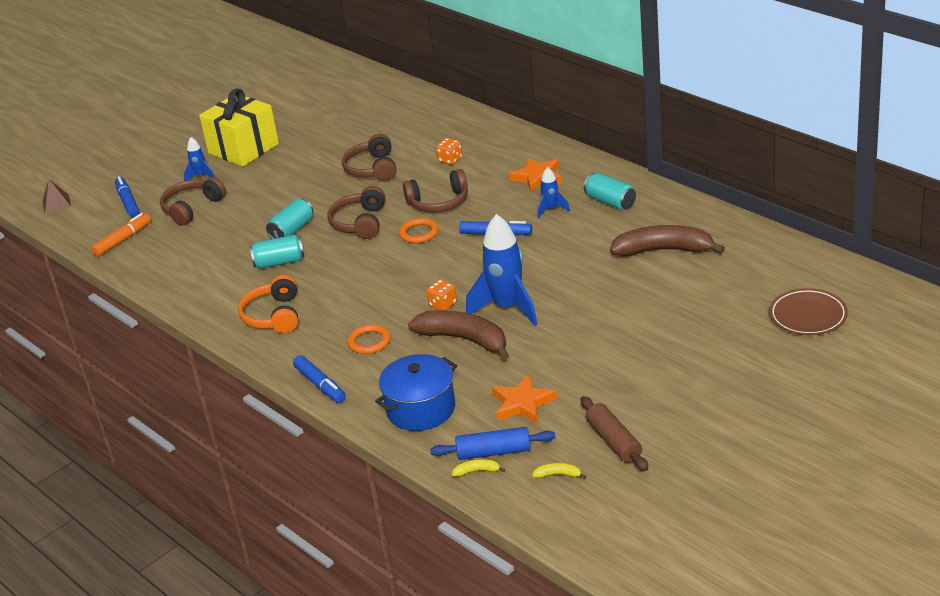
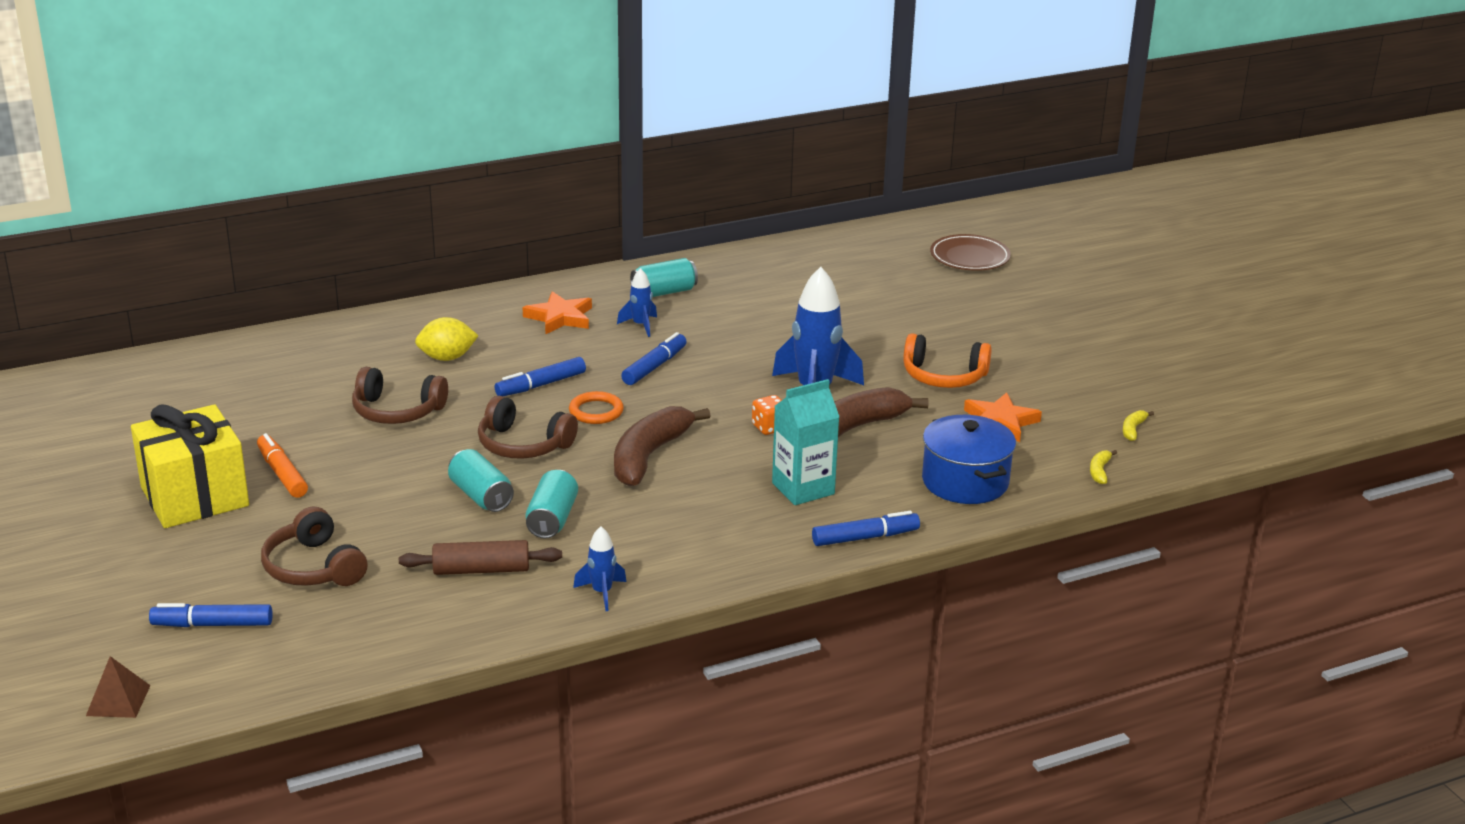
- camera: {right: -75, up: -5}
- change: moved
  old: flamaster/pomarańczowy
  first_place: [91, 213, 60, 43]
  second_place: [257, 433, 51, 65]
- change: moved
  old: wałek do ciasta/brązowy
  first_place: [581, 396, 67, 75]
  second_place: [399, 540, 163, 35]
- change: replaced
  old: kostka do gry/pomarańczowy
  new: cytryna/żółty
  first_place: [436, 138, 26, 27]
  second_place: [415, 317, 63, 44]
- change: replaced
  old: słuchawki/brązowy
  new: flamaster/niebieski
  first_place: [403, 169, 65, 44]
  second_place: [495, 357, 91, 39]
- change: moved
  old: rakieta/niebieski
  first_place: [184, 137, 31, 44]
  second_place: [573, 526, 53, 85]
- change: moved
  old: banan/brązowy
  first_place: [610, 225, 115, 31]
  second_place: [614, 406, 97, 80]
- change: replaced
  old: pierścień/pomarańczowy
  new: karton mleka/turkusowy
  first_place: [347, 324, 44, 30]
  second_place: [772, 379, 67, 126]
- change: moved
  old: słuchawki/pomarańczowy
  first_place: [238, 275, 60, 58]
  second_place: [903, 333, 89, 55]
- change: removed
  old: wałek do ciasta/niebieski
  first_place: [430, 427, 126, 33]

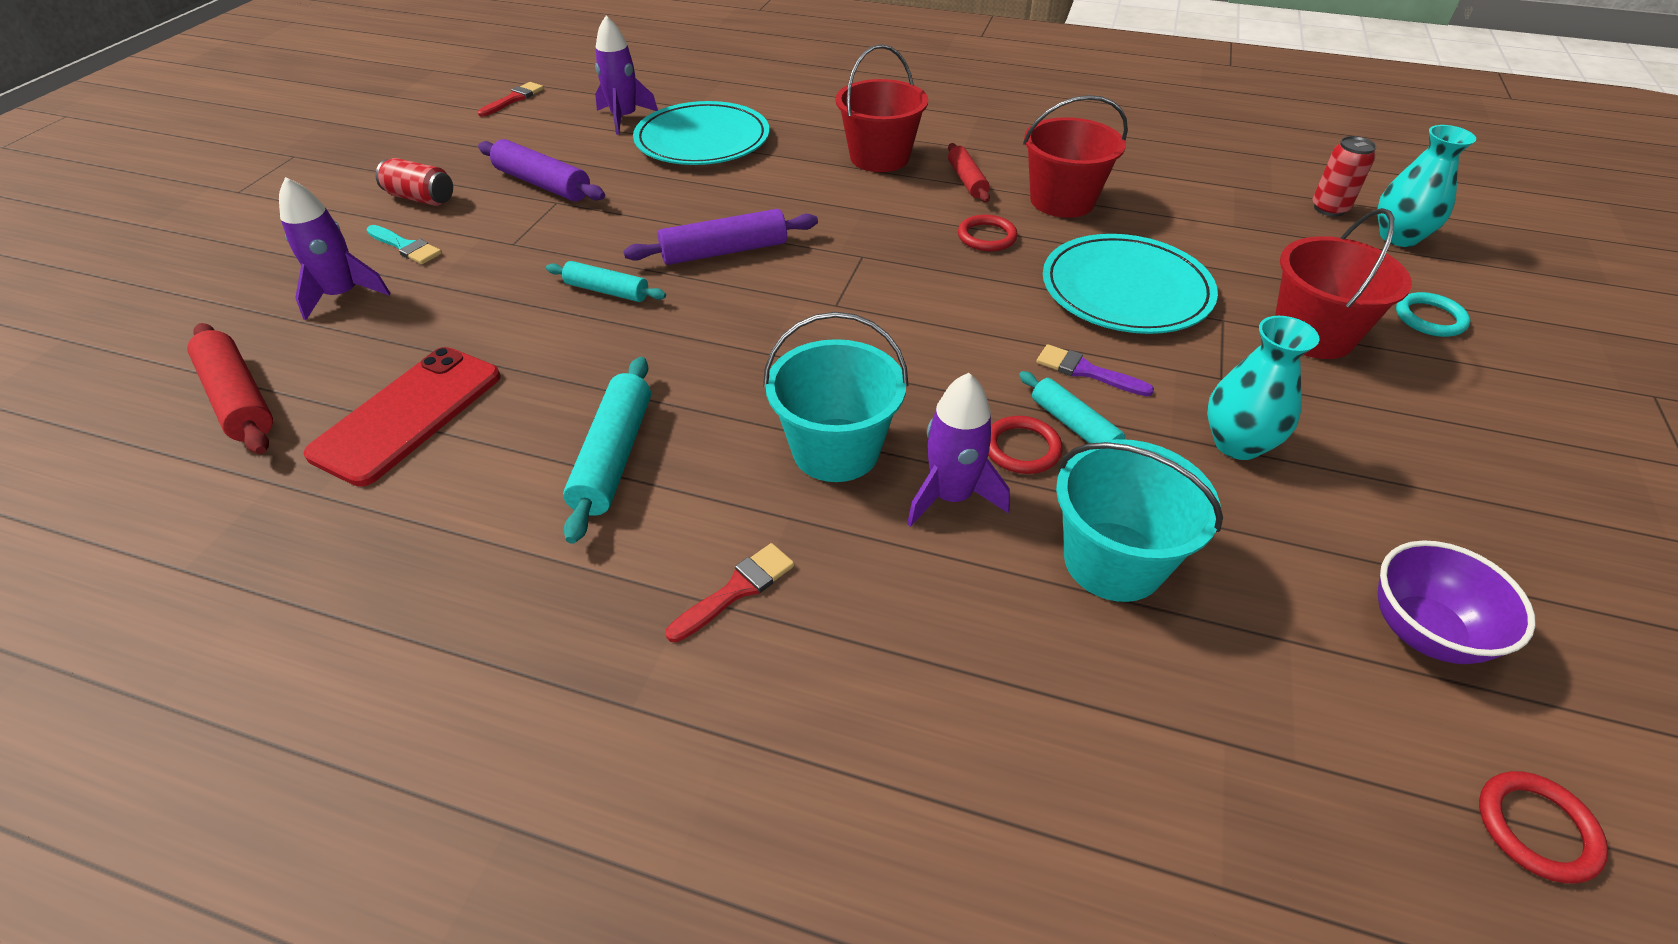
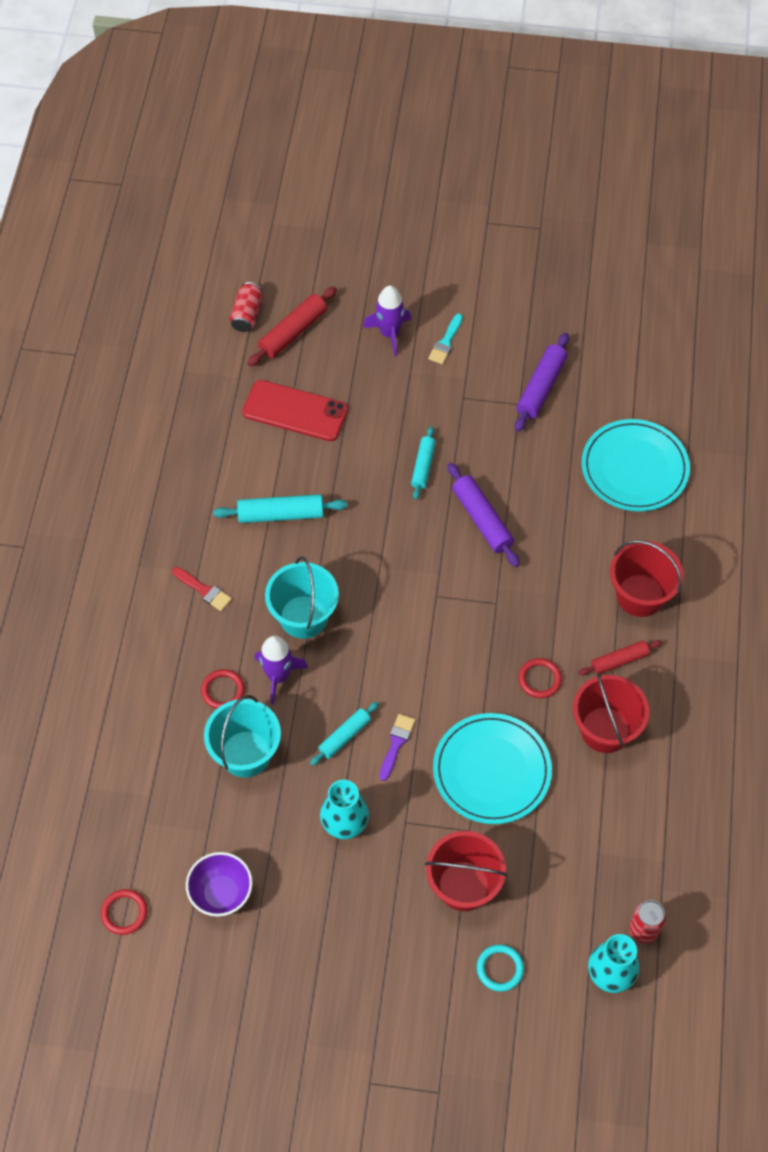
- camera: {right: 80, up: 15}
- change: moved
  old: pierścień/czerwony
  first_place: [988, 416, 75, 58]
  second_place: [201, 669, 44, 40]
- change: moved
  old: puszka/czerwony
  first_place: [376, 158, 77, 48]
  second_place: [230, 282, 33, 50]
- change: removed
  old: pędzel/czerwony
  first_place: [478, 82, 66, 35]
- change: removed
  old: rakieta/fioletowy
  first_place: [595, 16, 63, 119]

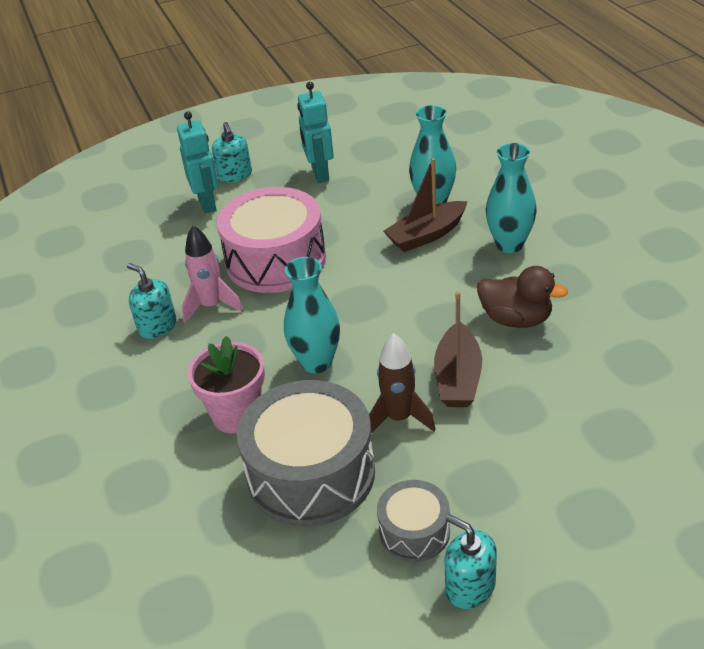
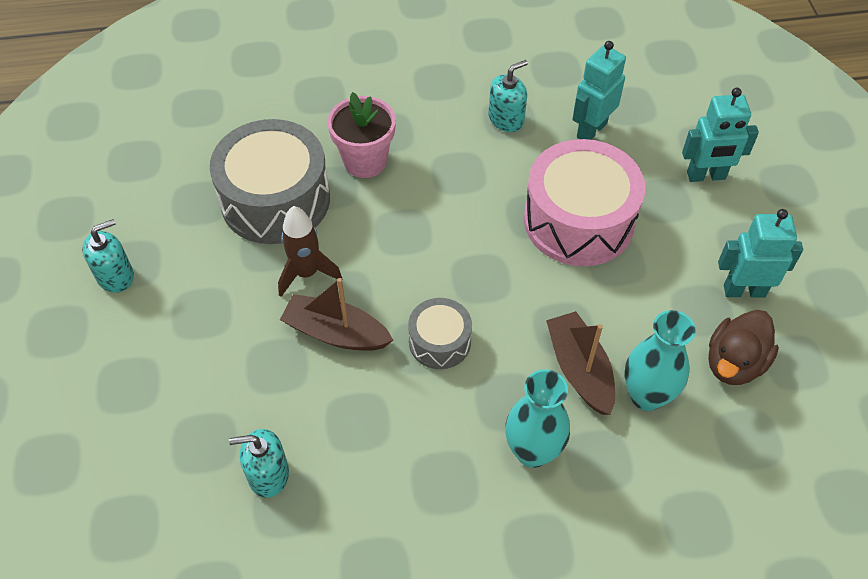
- camera: {right: 100, up: 15}
- change: moved
  old: dozownik mydła/turkusowy
  first_place: [212, 122, 40, 61]
  second_place: [229, 429, 60, 69]
- change: moved
  old: bęben/szary
  first_place: [377, 480, 73, 82]
  second_place: [408, 298, 64, 71]
- change: added
  new: robot/turkusowy
  second_place: [572, 41, 54, 99]
- change: moved
  old: kaczka/brązowy
  first_place: [477, 266, 91, 62]
  second_place: [708, 310, 71, 75]
- change: removed
  old: rakieta/różowy
  first_place: [182, 225, 61, 98]
- change: removed
  old: wazon/turkusowy
  first_place: [284, 257, 56, 116]

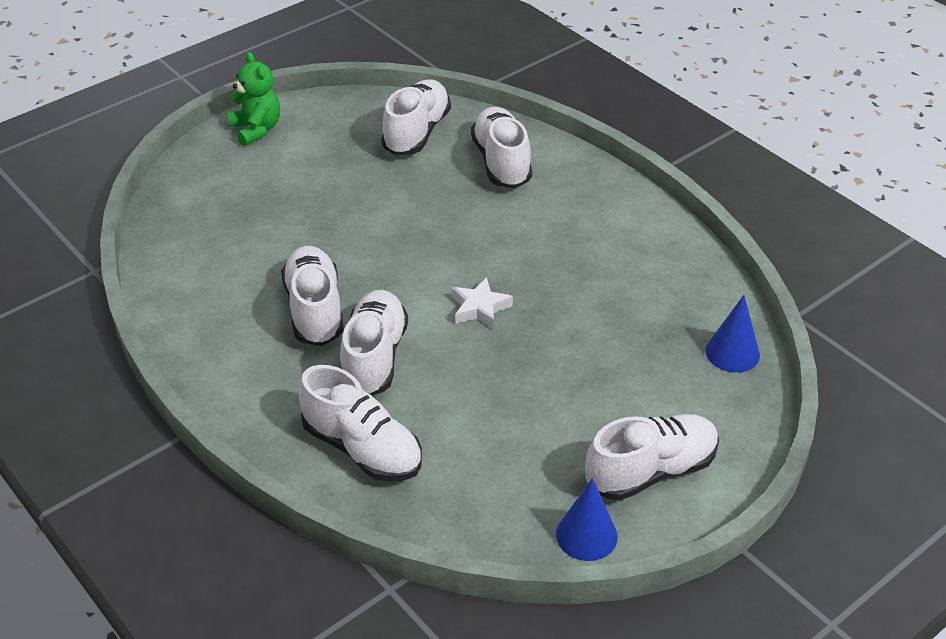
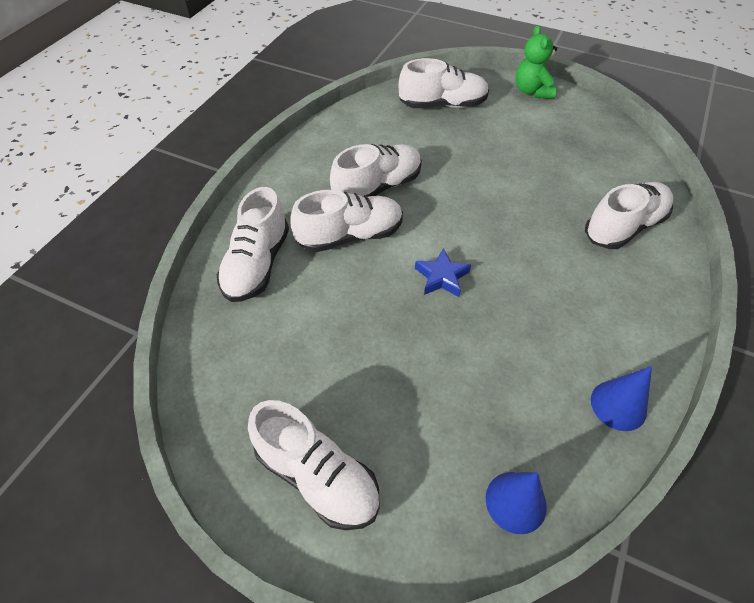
- camera: {right: 65, up: 10}
- change: moved
  old: but/biały
  first_place: [381, 79, 70, 76]
  second_place: [399, 58, 90, 50]
- change: recoloured
  old: gwiazda/biały
  new: gwiazda/niebieski
  first_place: [452, 277, 61, 52]
  second_place: [415, 248, 56, 49]
- change: turned
  old: miś/zielony
  first_place: [227, 52, 53, 94]
  second_place: [516, 25, 41, 74]
  degrees: 135
- change: moved
  old: stożek/niebieski
  first_place: [556, 478, 62, 83]
  second_place: [591, 366, 61, 65]

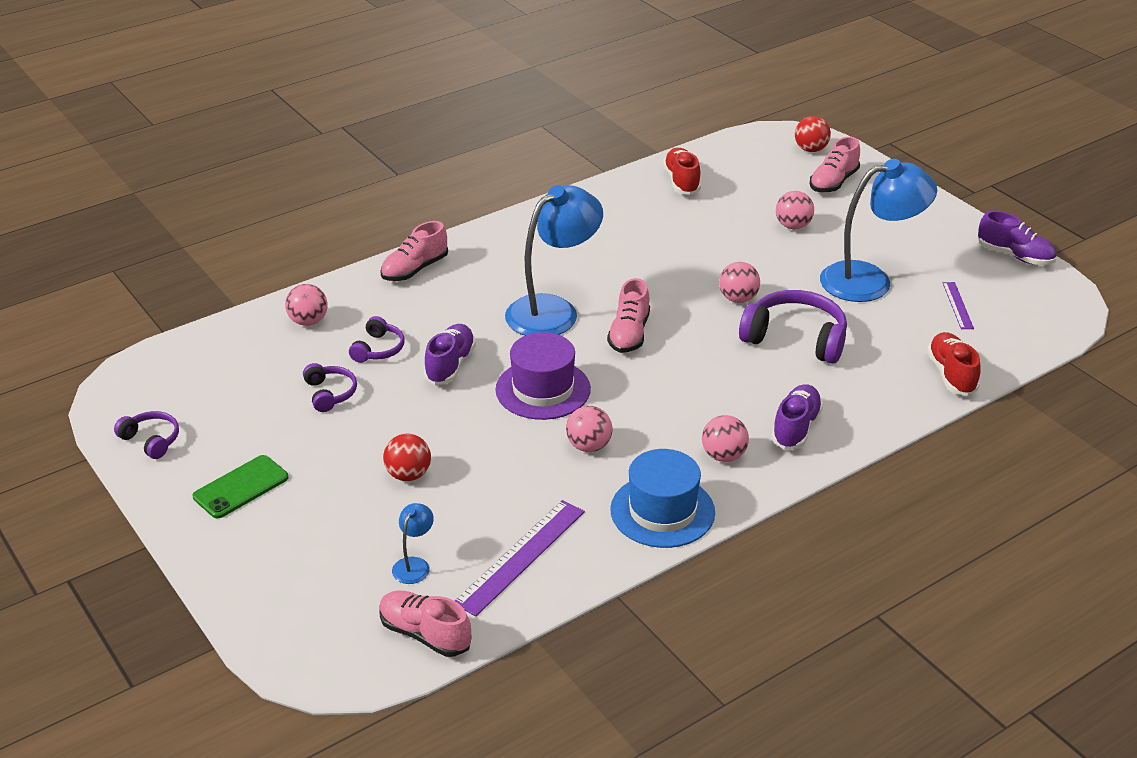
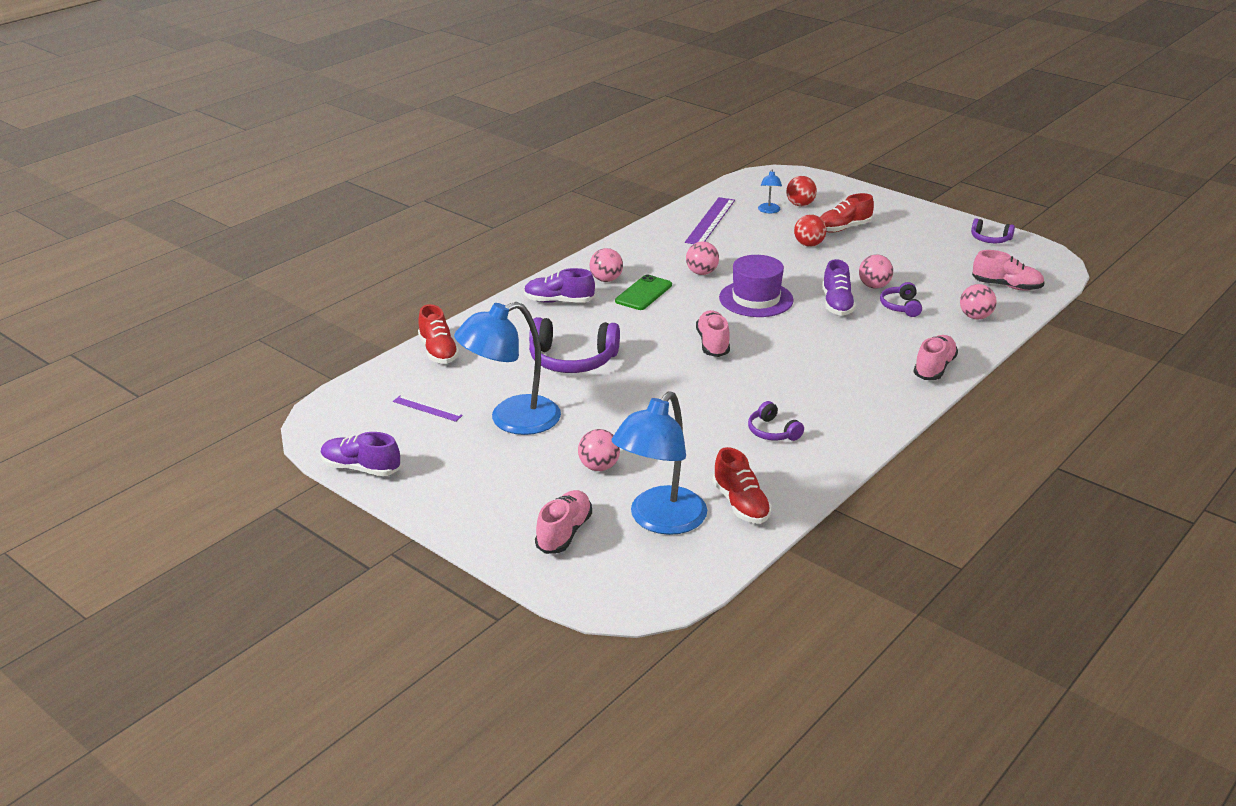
- camera: {right: 165, up: -5}
- change: turned
  old: linijka/fioletowy
  first_place: [942, 282, 32, 47]
  second_place: [393, 395, 70, 27]
  degrees: -45
- change: turned
  old: but/fioletowy
  first_place: [771, 384, 52, 66]
  second_place: [524, 268, 71, 35]
  degrees: 90
- change: moved
  old: lampka/niebieski
  first_place: [505, 185, 98, 151]
  second_place: [612, 391, 95, 144]
- change: moved
  old: telefon/zielony
  first_place: [193, 455, 95, 64]
  second_place: [615, 274, 57, 36]
- change: moved
  old: słuchawki/fioletowy
  first_place: [303, 363, 54, 49]
  second_place: [748, 401, 56, 40]
- change: moved
  old: piłka/czerwony
  first_place: [795, 116, 36, 36]
  second_place: [786, 176, 31, 30]
- change: added
  new: but/czerwony
  second_place: [820, 193, 54, 40]
- change: moved
  old: piłka/różowy
  first_place: [719, 262, 41, 41]
  second_place: [859, 255, 34, 34]
- change: moved
  old: but/różowy
  first_place: [380, 591, 92, 66]
  second_place: [972, 250, 73, 41]
- change: removed
  old: kapelusz/niebieski
  first_place: [610, 449, 105, 99]

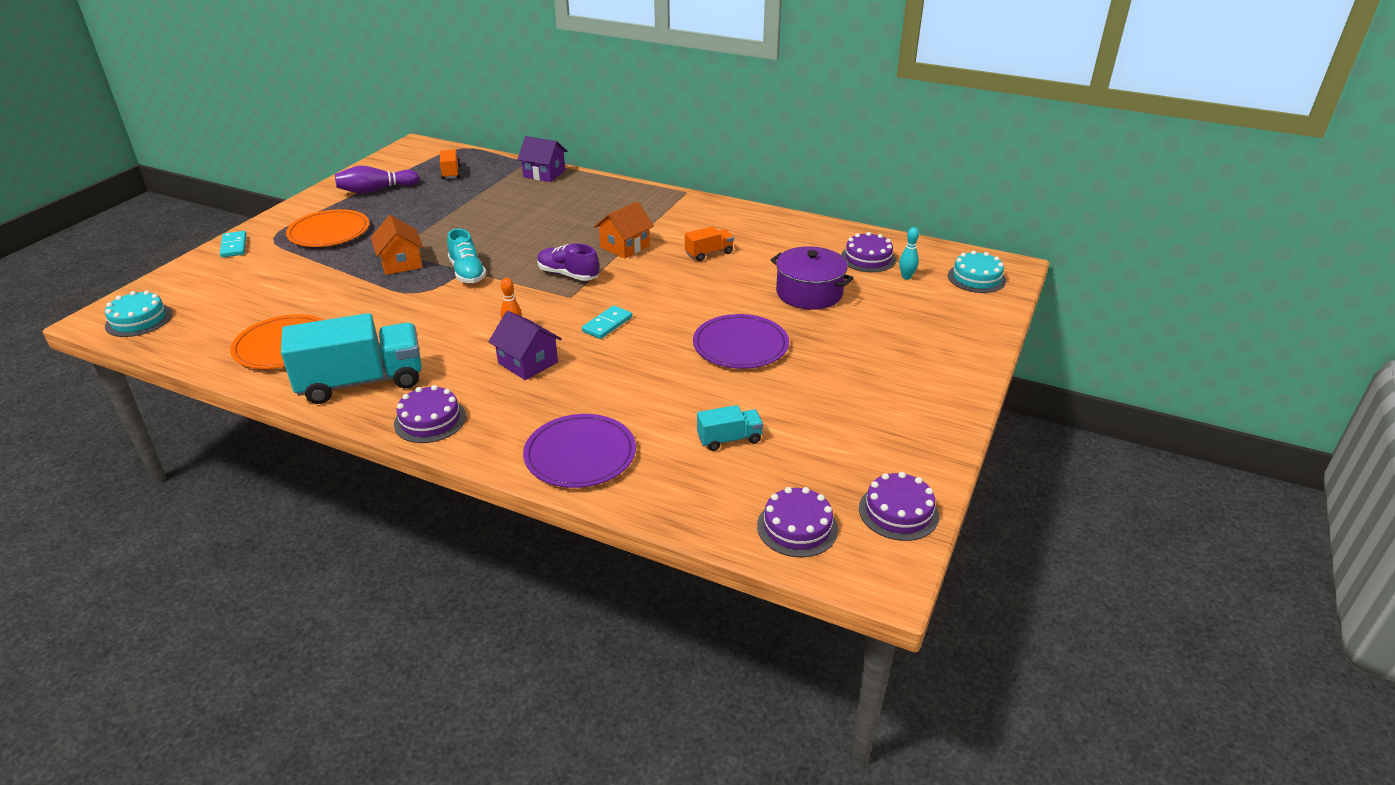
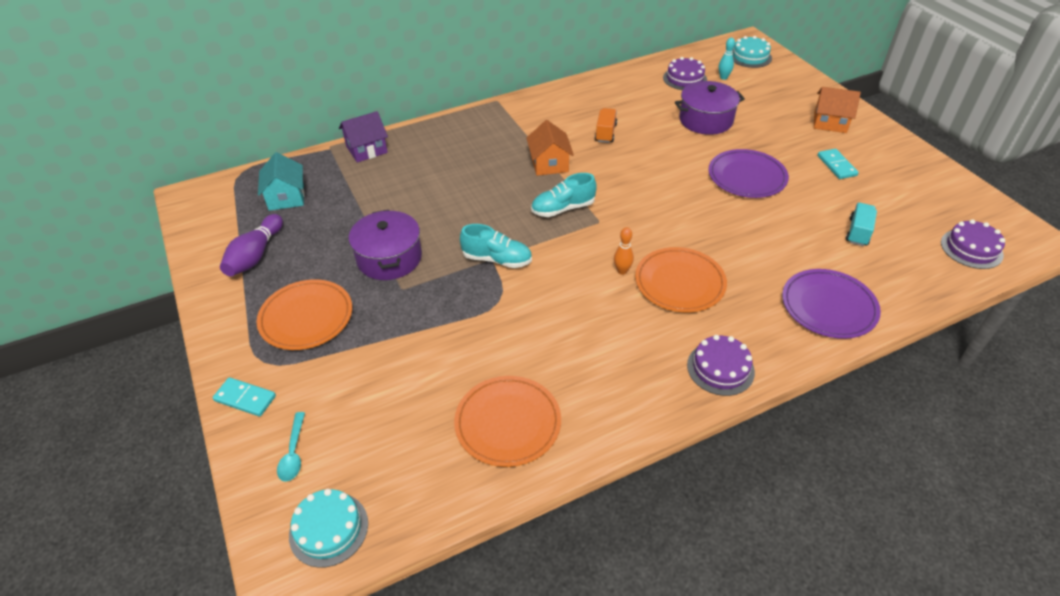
- camera: {right: -50, up: 10}
- change: replaced
  old: ciężarówka/pomarańczowy
  new: domek/turkusowy
  first_place: [440, 149, 20, 30]
  second_place: [258, 152, 47, 59]
- change: added
  new: łyżka/turkusowy
  second_place: [277, 412, 28, 70]
- change: added
  new: garnek/fioletowy
  second_place: [349, 210, 73, 70]
- change: recoloured
  old: but/fioletowy
  new: but/turkusowy
  first_place: [537, 243, 62, 38]
  second_place: [531, 173, 66, 44]
- change: replaced
  old: domek/fioletowy
  new: talerz/pomarańczowy
  first_place: [488, 311, 74, 69]
  second_place: [635, 247, 92, 65]
- change: moved
  old: domek/pomarańczowy
  first_place: [371, 215, 52, 60]
  second_place: [814, 87, 47, 46]
- change: moved
  old: kostka domina/turkusowy
  first_place: [582, 306, 50, 33]
  second_place: [817, 149, 42, 30]
- change: removed
  old: ciężarówka/turkusowy
  first_place: [281, 313, 141, 91]
- change: removed
  old: tort/fioletowy
  first_place: [859, 472, 80, 69]

